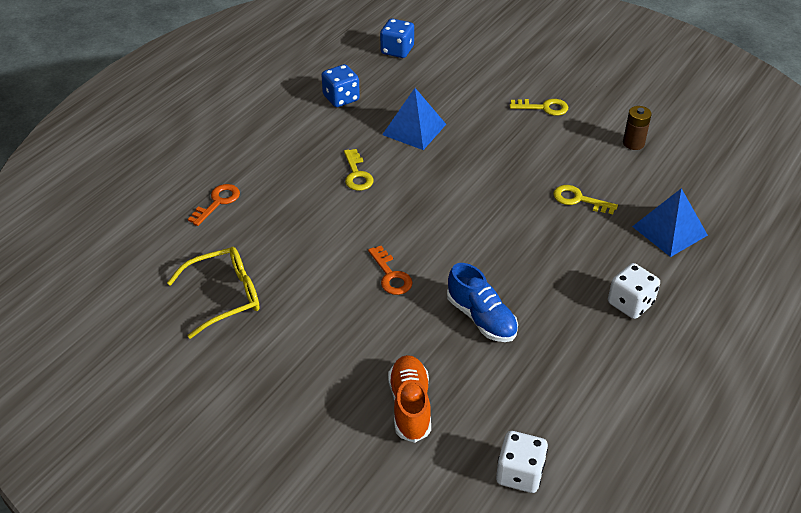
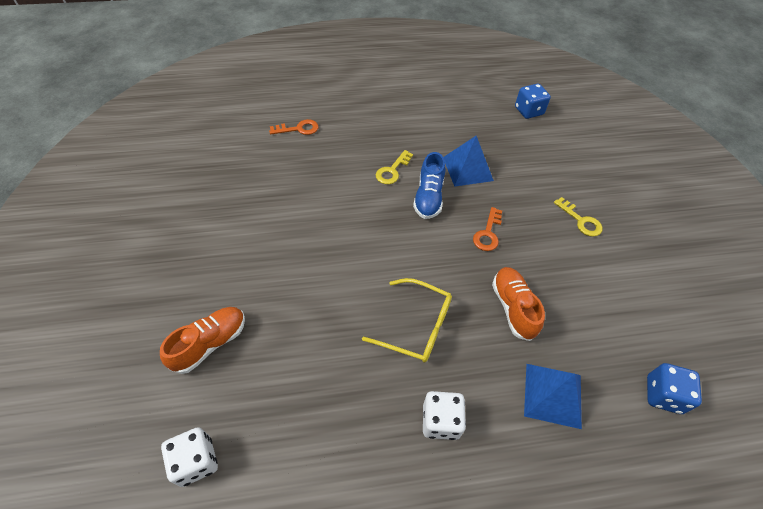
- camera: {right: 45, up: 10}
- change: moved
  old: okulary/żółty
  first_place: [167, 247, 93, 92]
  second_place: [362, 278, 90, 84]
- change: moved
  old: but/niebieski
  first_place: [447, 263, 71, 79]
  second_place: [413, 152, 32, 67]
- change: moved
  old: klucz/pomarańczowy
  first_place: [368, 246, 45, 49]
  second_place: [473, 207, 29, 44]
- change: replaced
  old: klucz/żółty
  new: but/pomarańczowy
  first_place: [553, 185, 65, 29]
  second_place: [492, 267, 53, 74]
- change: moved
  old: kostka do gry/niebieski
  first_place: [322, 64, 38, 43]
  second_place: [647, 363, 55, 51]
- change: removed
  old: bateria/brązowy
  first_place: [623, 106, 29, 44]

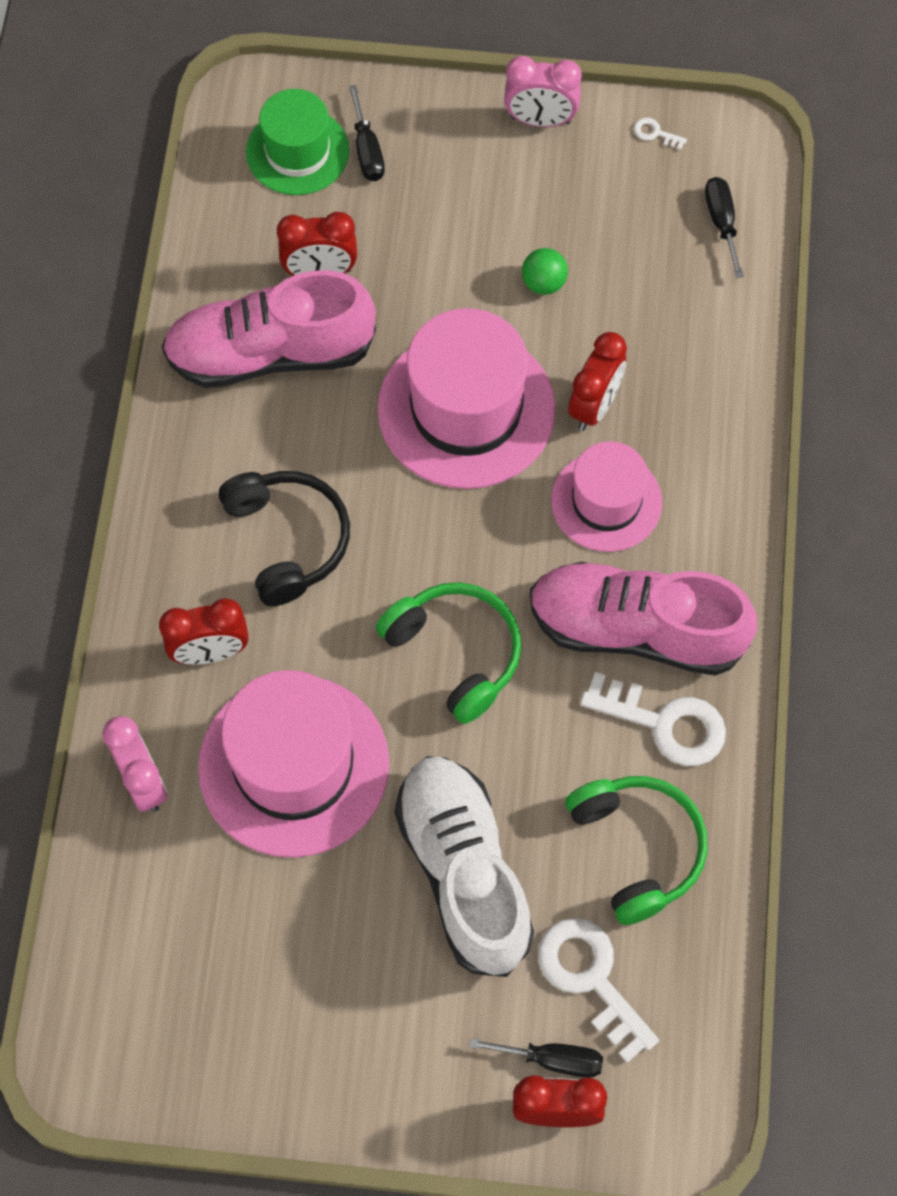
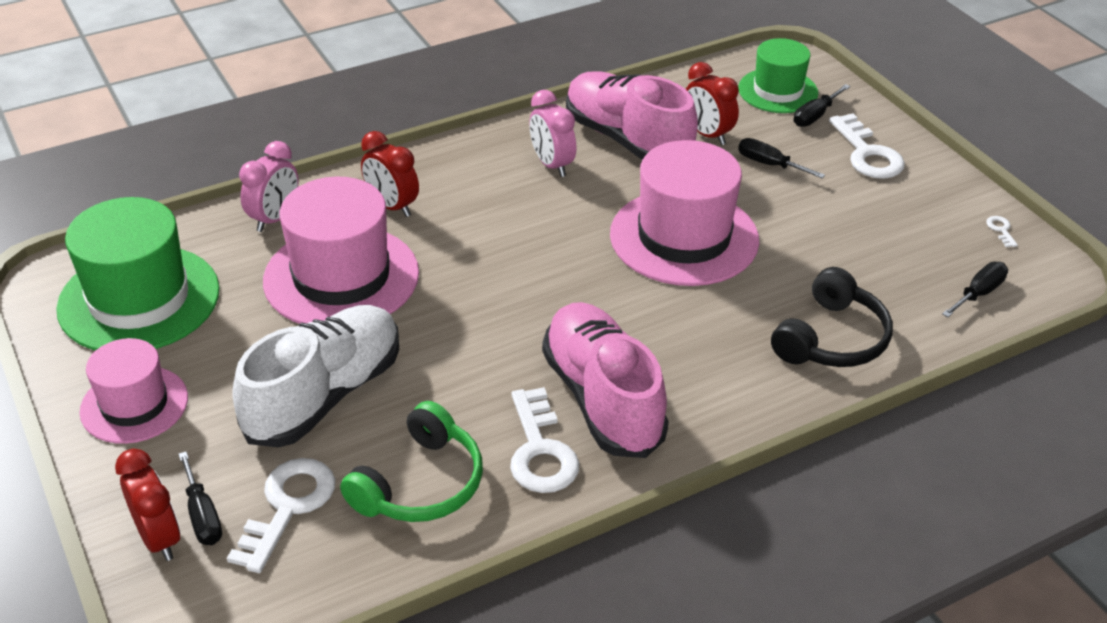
- camera: {right: 55, up: -25}
- change: added
  new: kapelusz/zielony
  second_place: [56, 197, 164, 154]
- change: moved
  old: kapelusz/różowy
  first_place: [551, 441, 111, 111]
  second_place: [80, 338, 108, 106]
- change: moved
  old: budzik/różowy
  first_place: [504, 56, 78, 71]
  second_place: [529, 90, 47, 87]
- change: added
  new: śrubokręt/czarny
  second_place: [738, 138, 87, 40]
- change: moved
  old: słuchawki/czarny
  first_place: [219, 471, 131, 135]
  second_place: [771, 267, 122, 100]
- change: added
  new: klucz/biały
  second_place: [829, 113, 76, 66]
- change: removed
  old: słuchawki/zielony
  first_place: [376, 582, 146, 142]
- change: removed
  old: piłka/zielony
  first_place: [522, 248, 46, 47]
- change: removed
  old: budzik/czerwony
  first_place: [568, 332, 59, 99]

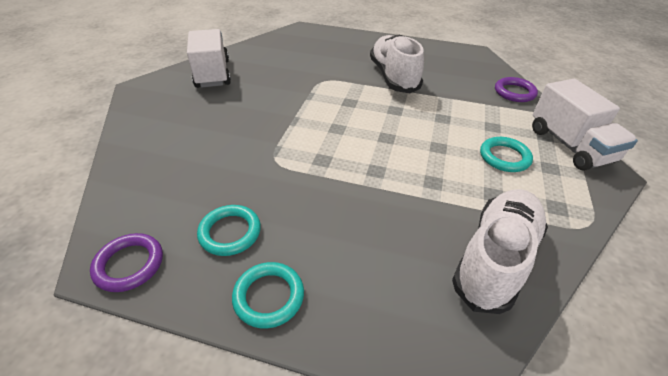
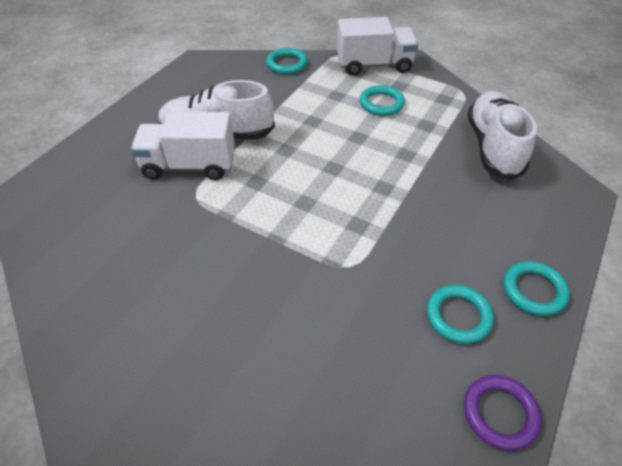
- camera: {right: -75, up: 5}
- change: moved
  old: ciężarówka/biały
  first_place: [187, 29, 44, 59]
  second_place: [131, 112, 104, 68]
- change: recoloured
  old: pierścień/fioletowy
  new: pierścień/turkusowy
  first_place: [495, 77, 43, 25]
  second_place: [266, 48, 42, 26]
- change: turned
  old: but/biały
  first_place: [452, 189, 96, 125]
  second_place: [467, 91, 70, 89]
  degrees: 45

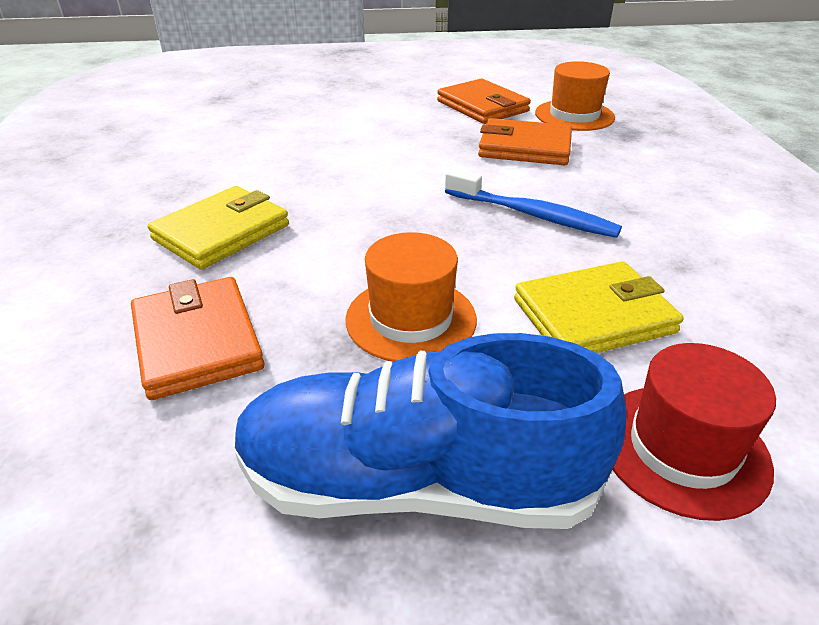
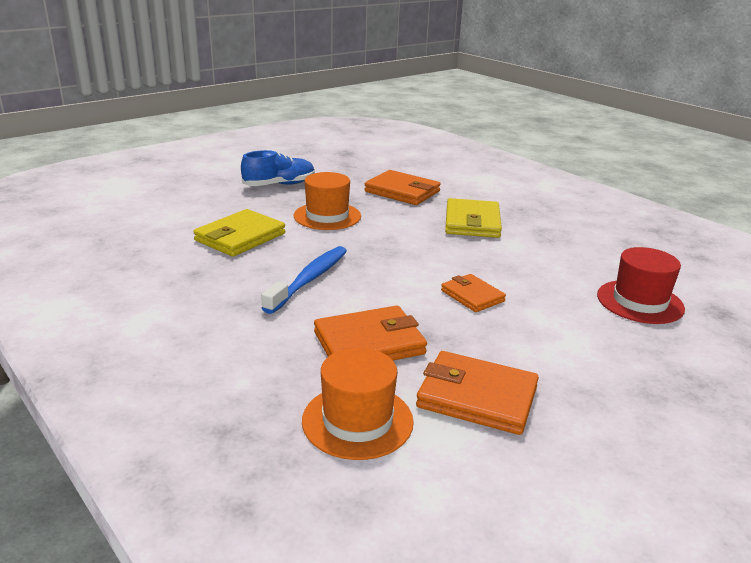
- camera: {right: 145, up: -10}
- change: resized
  old: but/niebieski
  first_place: [235, 333, 392, 196]
  second_place: [241, 150, 74, 36]
  factor: 0.6
- change: turned
  old: szczoteczka do zębów/niebieski
  first_place: [445, 168, 177, 70]
  second_place: [261, 246, 86, 68]
  degrees: 120
- change: added
  new: portfel/pomarańczowy
  second_place: [441, 274, 65, 38]
- change: moved
  old: kapelusz/czerwony
  first_place: [612, 343, 164, 178]
  second_place: [597, 247, 88, 77]

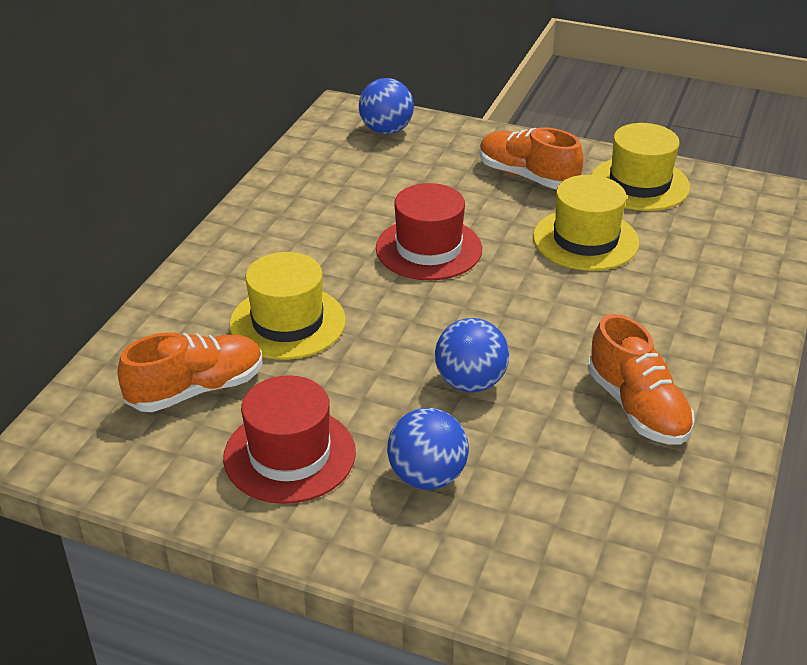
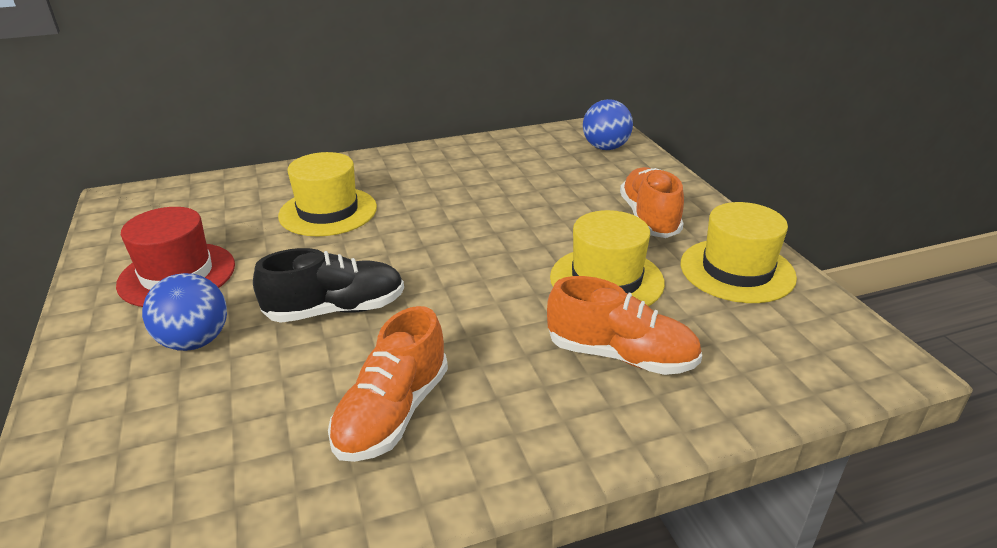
- camera: {right: 50, up: -5}
- change: replaced
  old: piłka/niebieski
  new: but/czarny
  first_place: [435, 318, 74, 74]
  second_place: [253, 248, 151, 75]
- change: moved
  old: but/pomarańczowy
  first_place: [118, 332, 145, 80]
  second_place: [547, 276, 155, 99]
- change: removed
  old: kapelusz/czerwony
  first_place: [376, 183, 106, 97]

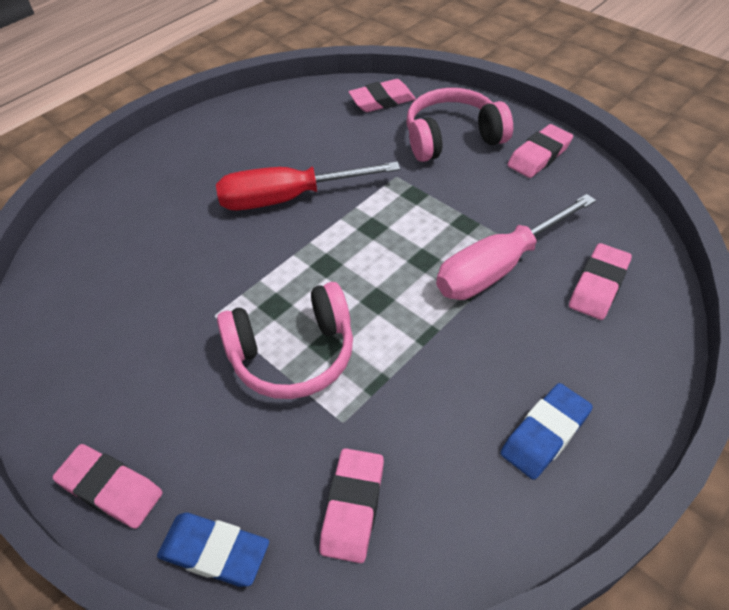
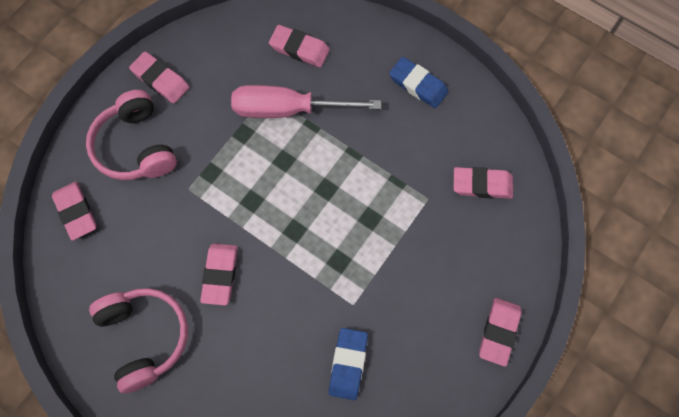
- camera: {right: -100, up: 20}
- change: moved
  old: słuchawki/różowy
  first_place: [217, 282, 136, 117]
  second_place: [89, 288, 99, 105]
- change: replaced
  old: śrubokręt/czerwony
  new: gumka do mazania/różowy
  first_place: [216, 162, 184, 48]
  second_place: [200, 243, 38, 62]
- change: turned
  old: śrubokręt/różowy
  first_place: [436, 194, 160, 106]
  second_place: [231, 85, 150, 33]
  degrees: 135
- change: moved
  old: gumka do mazania/niebieski
  first_place: [157, 512, 112, 75]
  second_place: [329, 328, 39, 72]

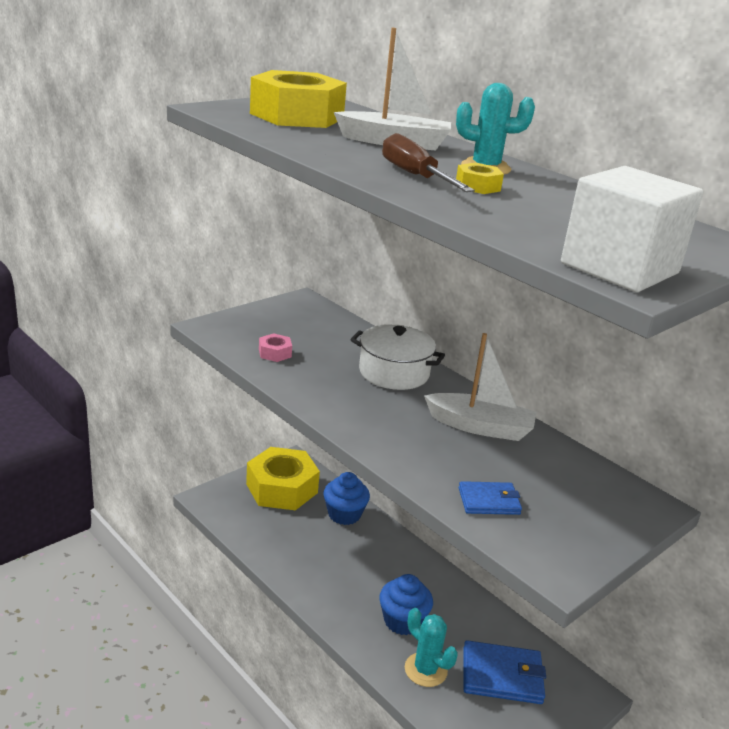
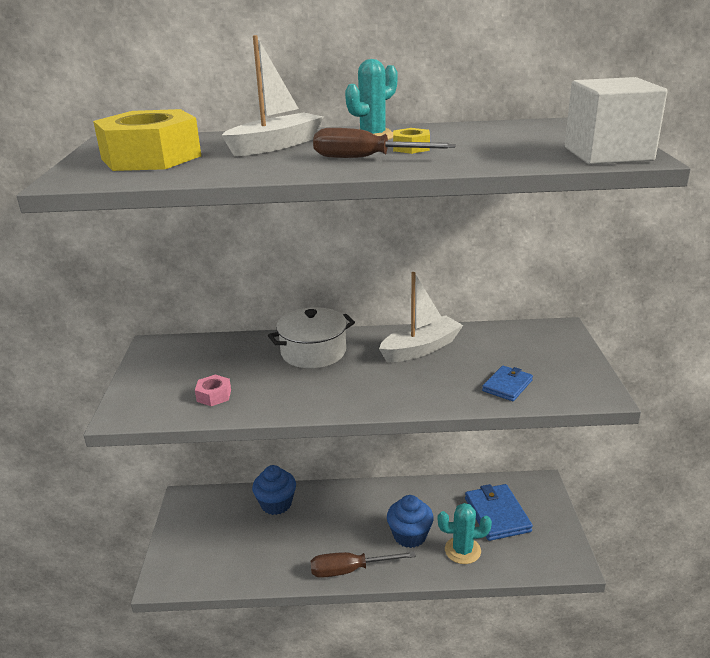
- camera: {right: -45, up: 0}
- change: added
  new: śrubokręt/brązowy
  second_place: [311, 552, 105, 26]
- change: turned
  old: portfel/niebieski
  first_place: [463, 640, 83, 64]
  second_place: [465, 484, 68, 57]
  degrees: -60
- change: removed
  old: nakrętka/żółty
  first_place: [246, 447, 74, 63]

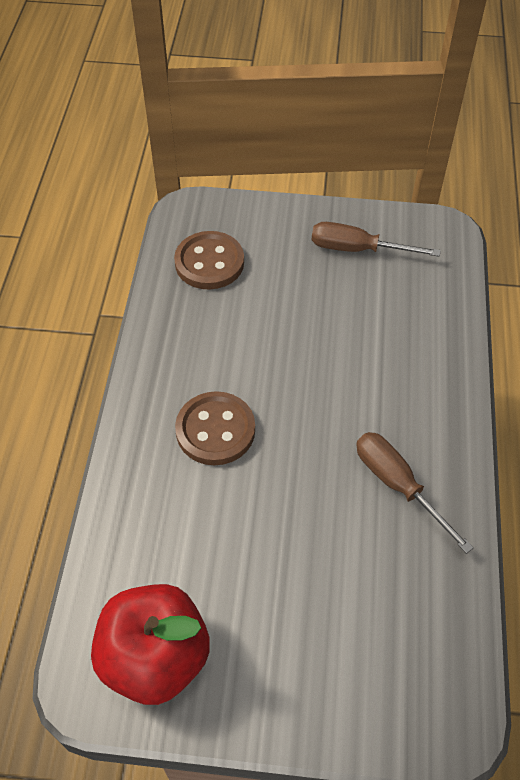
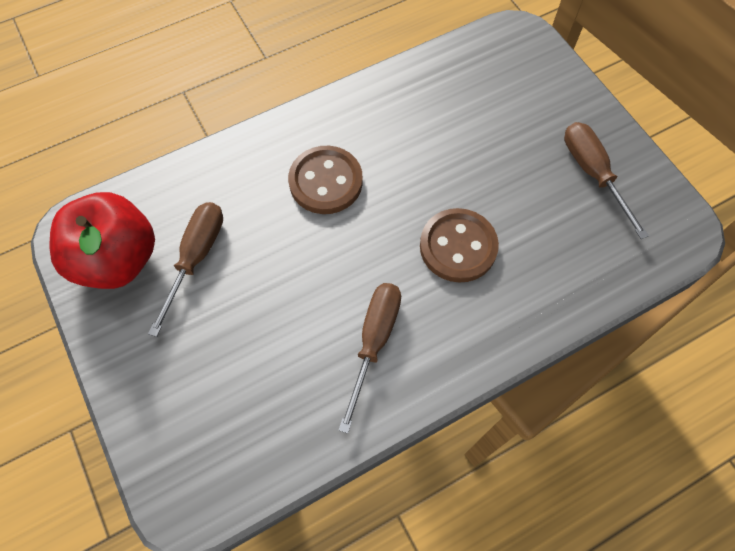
- camera: {right: 55, up: 10}
- change: added
  new: śrubokręt/brązowy
  second_place: [148, 202, 75, 135]
- change: moved
  old: guzik/brązowy
  first_place: [174, 231, 70, 59]
  second_place: [420, 208, 79, 75]

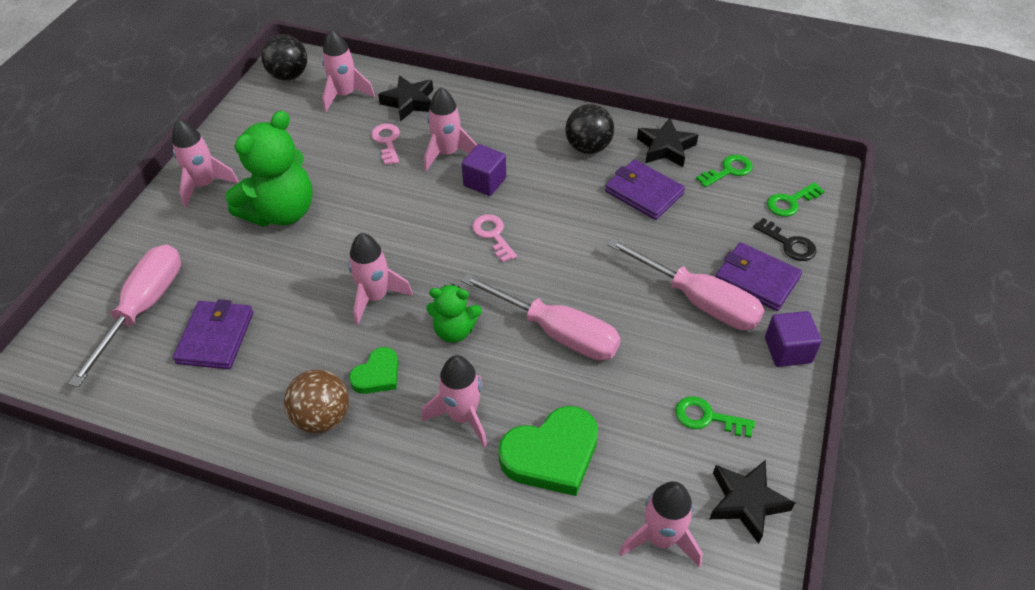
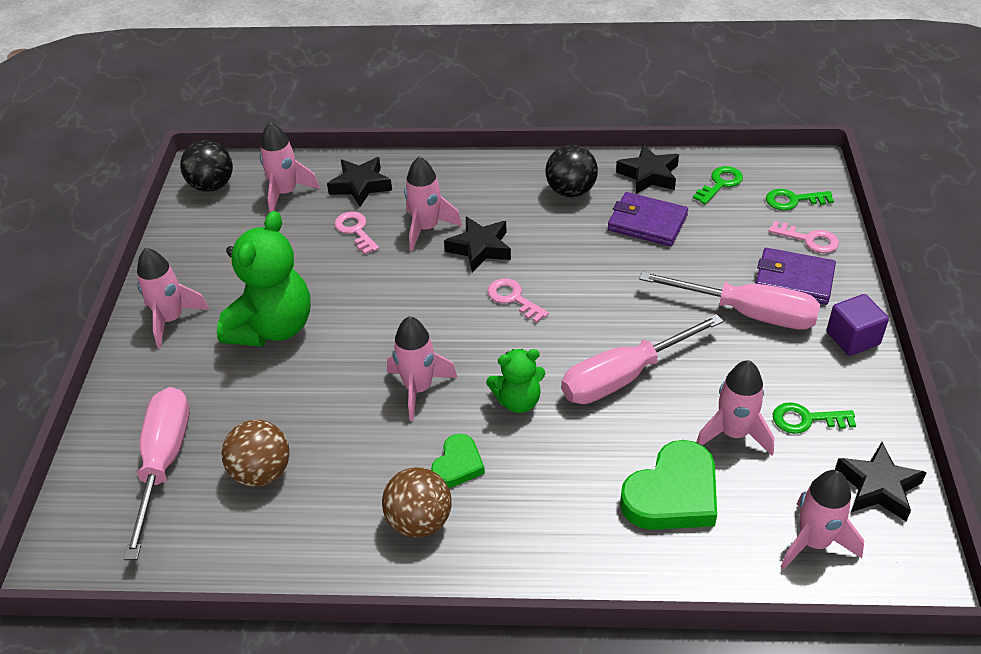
- camera: {right: -15, up: -5}
- change: replaced
  old: portfel/fioletowy
  new: piłka/brązowy
  first_place: [173, 299, 80, 70]
  second_place: [222, 420, 68, 67]
- change: replaced
  old: sześcian/fioletowy
  new: gwiazda/czarny
  first_place: [462, 144, 44, 52]
  second_place: [444, 217, 67, 55]
- change: turned
  old: śrubokręt/różowy
  first_place: [461, 274, 160, 87]
  second_place: [561, 314, 163, 90]
  degrees: 135
- change: moved
  old: rakieta/różowy
  first_place: [422, 355, 65, 92]
  second_place: [696, 360, 78, 96]
- change: turned
  old: klucz/zielony
  first_place: [767, 182, 58, 35]
  second_place: [766, 189, 68, 21]
  degrees: 45
- change: recoloured
  old: klucz/czarny
  new: klucz/różowy
  first_place: [753, 218, 63, 43]
  second_place: [769, 221, 70, 32]

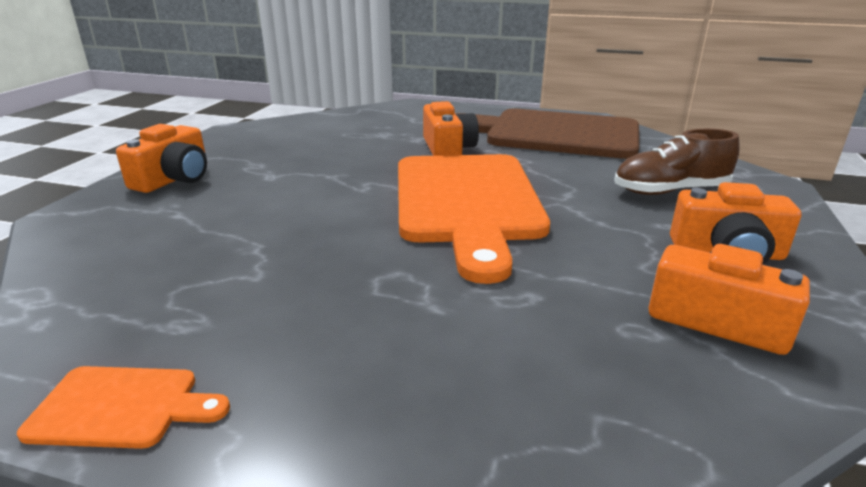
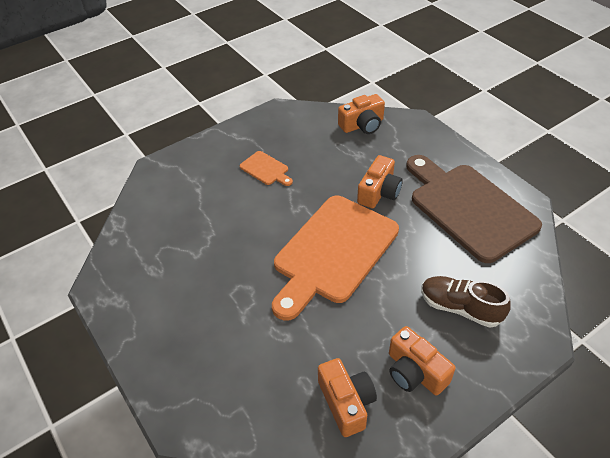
- camera: {right: 40, up: 20}
- change: moved
  old: deska do krojenia/pomarańczowy
  first_place: [17, 366, 213, 83]
  second_place: [240, 151, 53, 35]
- change: moved
  old: aparat fotograficzny/pomarańczowy
  first_place: [116, 124, 91, 69]
  second_place: [338, 94, 47, 40]

